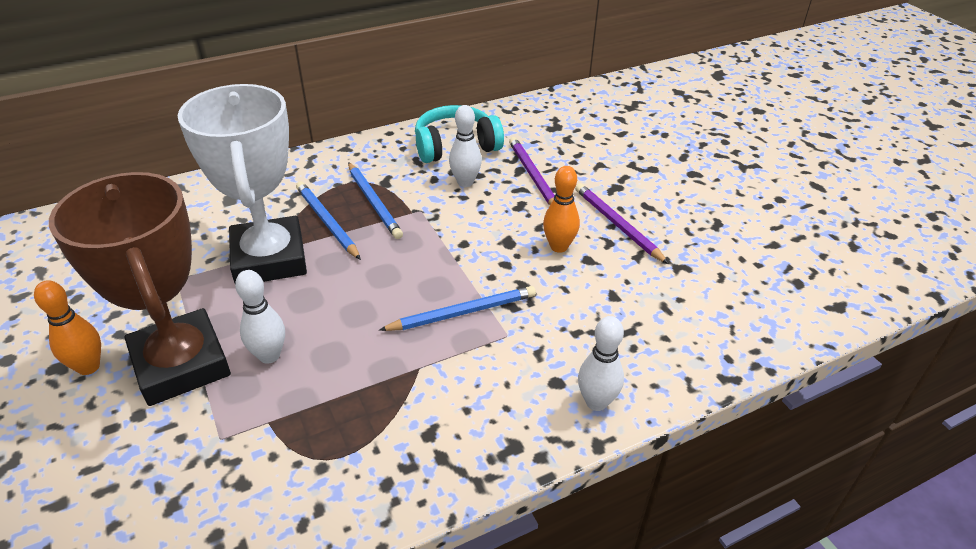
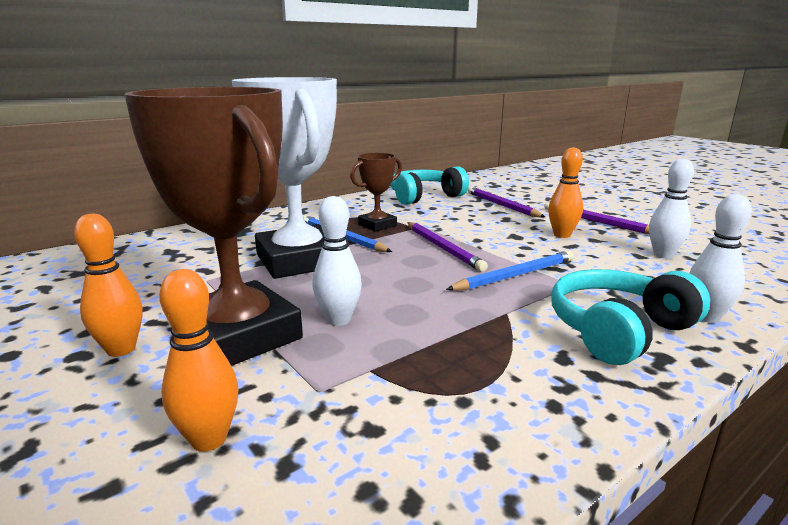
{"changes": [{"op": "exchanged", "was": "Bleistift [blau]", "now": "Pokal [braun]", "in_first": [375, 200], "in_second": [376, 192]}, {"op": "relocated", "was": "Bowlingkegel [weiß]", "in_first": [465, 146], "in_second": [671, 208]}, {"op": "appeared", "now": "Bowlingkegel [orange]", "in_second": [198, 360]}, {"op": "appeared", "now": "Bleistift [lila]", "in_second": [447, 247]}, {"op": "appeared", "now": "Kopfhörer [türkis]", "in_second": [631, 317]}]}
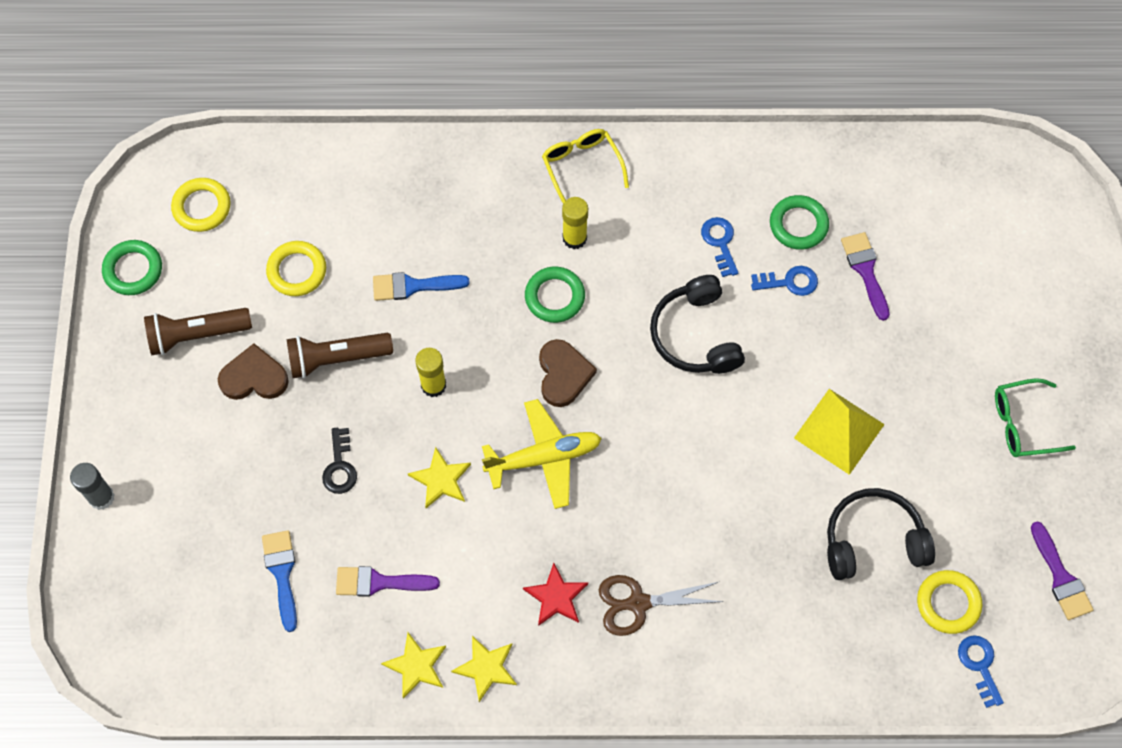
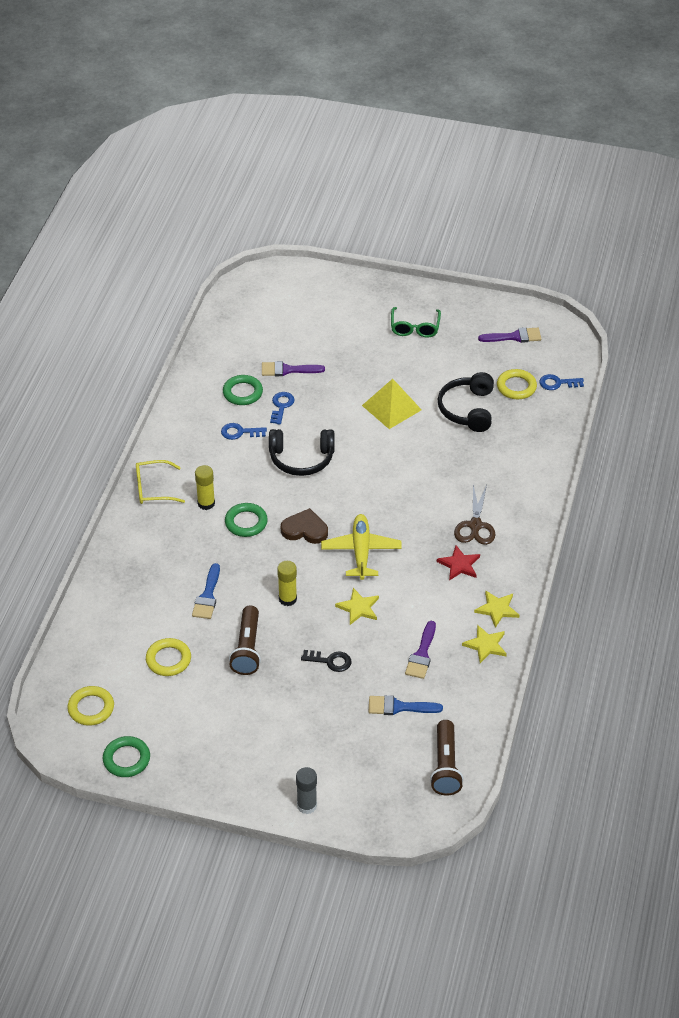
{"changes": [{"op": "relocated", "was": "Taschenlampe [braun]", "in_first": [198, 331], "in_second": [447, 758]}, {"op": "missing", "was": "Herz [braun]", "in_first": [253, 371]}]}
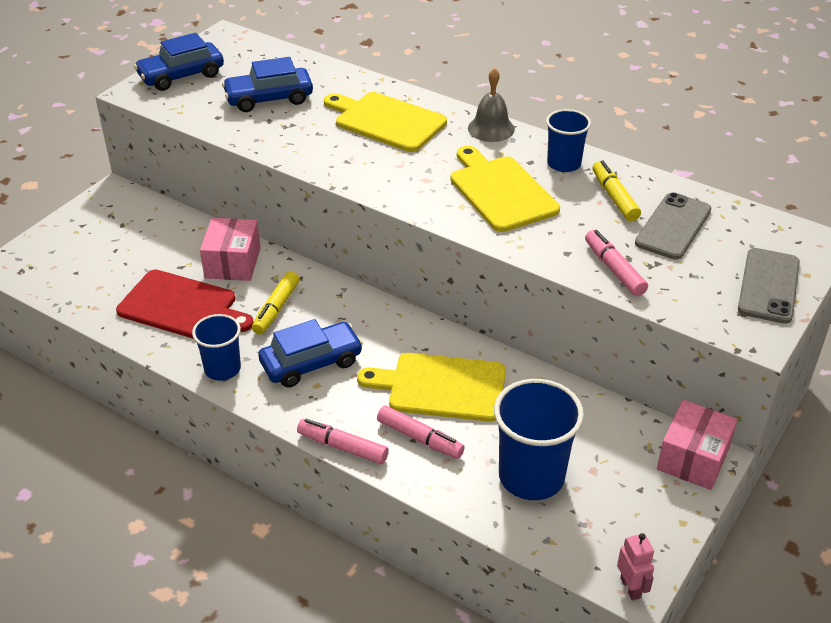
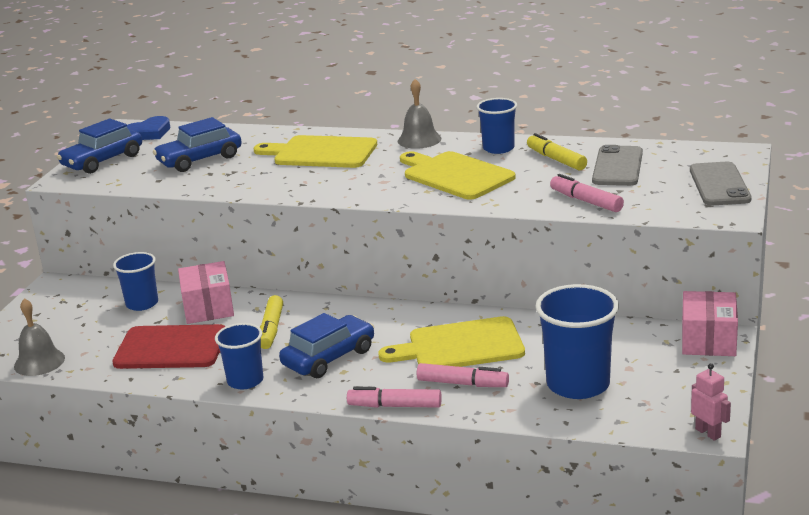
{"changes": [{"op": "appeared", "now": "Glocke [grau]", "in_second": [39, 337]}, {"op": "appeared", "now": "Becher [blau]", "in_second": [135, 281]}, {"op": "appeared", "now": "Herz [blau]", "in_second": [148, 128]}]}
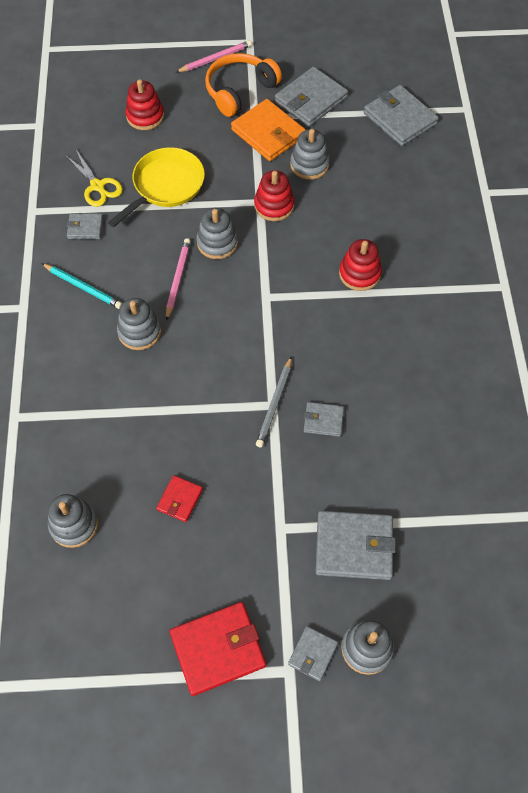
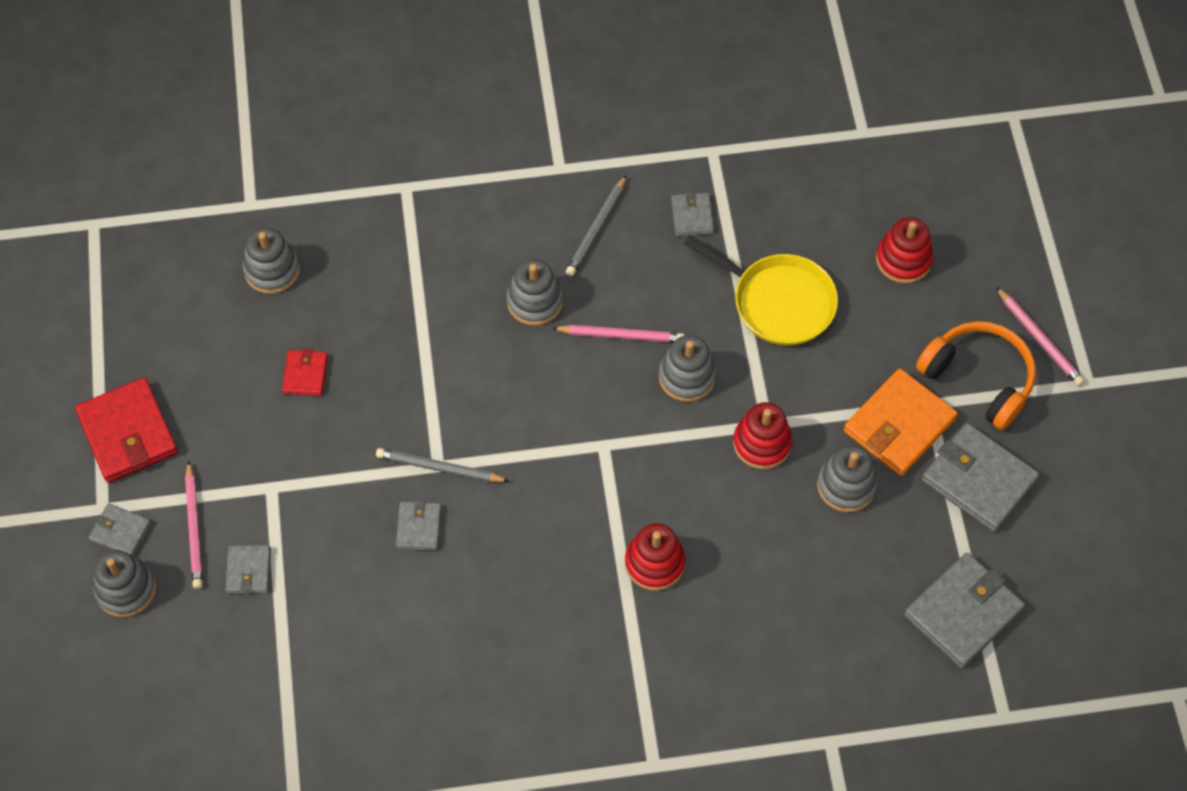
{"changes": [{"op": "colour", "was": "Bleistift [türkis]", "now": "Bleistift [grau]", "in_first": [81, 286], "in_second": [596, 225]}, {"op": "missing", "was": "Schere [gelb]", "in_first": [94, 178]}, {"op": "spun", "was": "Geldbörse [rot]", "in_first": [179, 498], "in_second": [305, 372], "clockwise": 75}, {"op": "size", "was": "Geldbörse [grau]", "in_first": [355, 545], "in_second": [248, 569], "ratio": 0.53}, {"op": "appeared", "now": "Bleistift [rosa]", "in_second": [194, 525]}]}
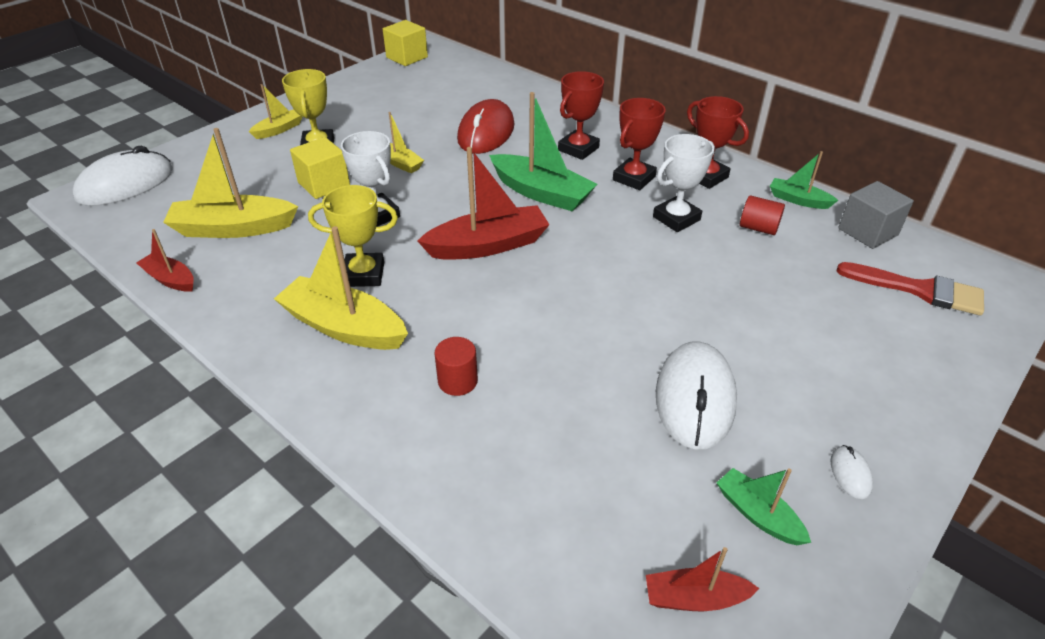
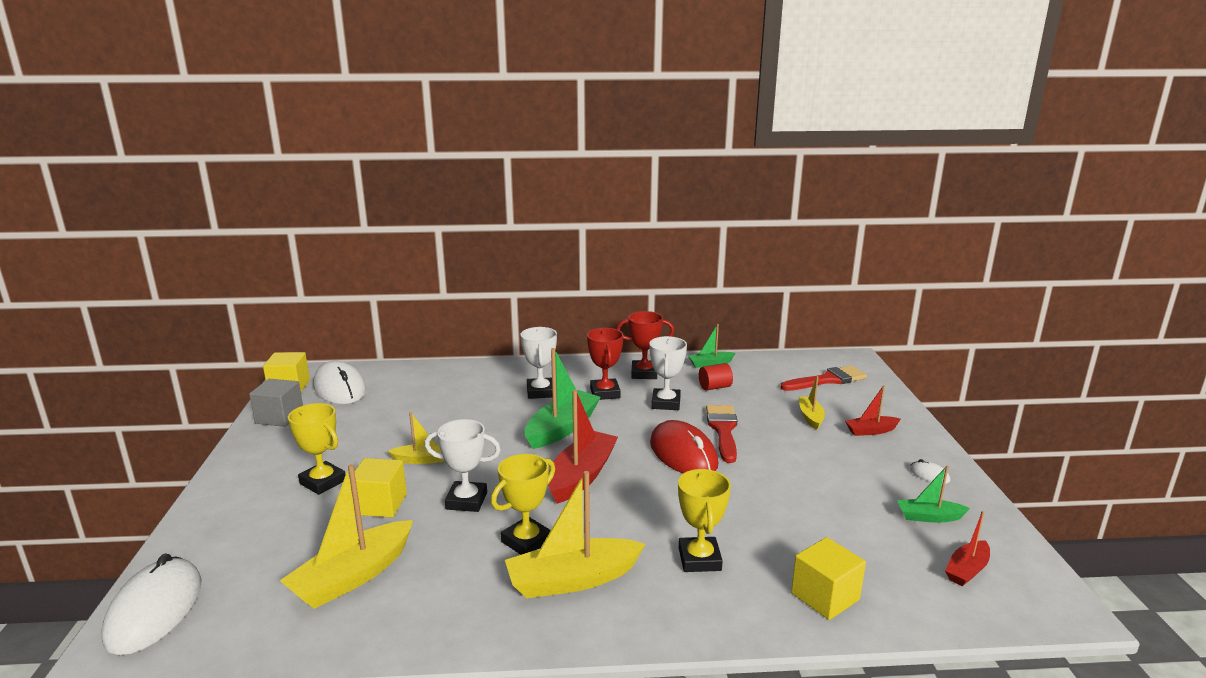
{"changes": [{"op": "relocated", "was": "Boot [rot]", "in_first": [165, 260], "in_second": [873, 410]}, {"op": "relocated", "was": "Boot [gelb]", "in_first": [275, 111], "in_second": [812, 403]}, {"op": "exchanged", "was": "Vollzylinder [rot]", "now": "Pokal [gelb]", "in_first": [456, 366], "in_second": [704, 520]}, {"op": "relocated", "was": "Computermaus [rot]", "in_first": [485, 126], "in_second": [684, 447]}, {"op": "spun", "was": "Boot [grün]", "in_first": [543, 151], "in_second": [563, 398], "clockwise": -45}, {"op": "colour", "was": "Pokal [rot]", "now": "Pokal [weiß]", "in_first": [581, 115], "in_second": [538, 363]}, {"op": "relocated", "was": "Computermaus [weiß]", "in_first": [696, 395], "in_second": [339, 382]}, {"op": "relocated", "was": "Kubus [grau]", "in_first": [876, 215], "in_second": [276, 403]}, {"op": "appeared", "now": "Pinsel [rot]", "in_second": [721, 434]}, {"op": "appeared", "now": "Kubus [gelb]", "in_second": [828, 578]}]}
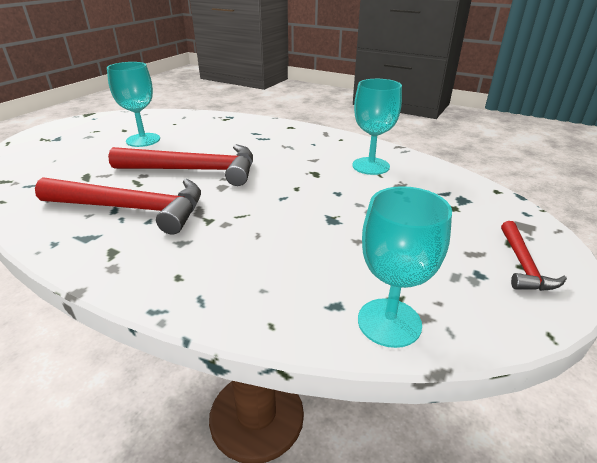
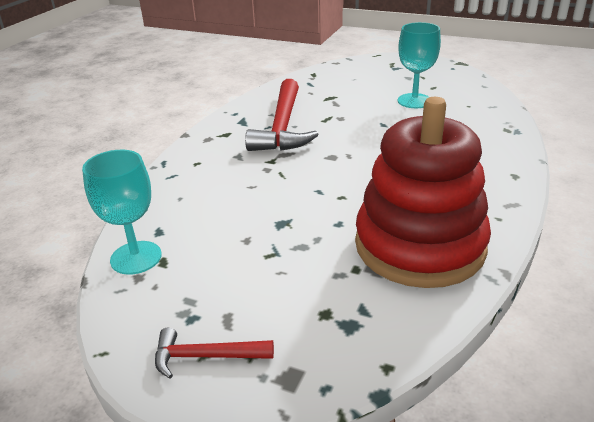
{"changes": [{"op": "missing", "was": "Hammer [rot]", "in_first": [180, 165]}, {"op": "exchanged", "was": "Kelch [türkis]", "now": "Stapelspielzeug [rot]", "in_first": [377, 127], "in_second": [423, 192]}]}
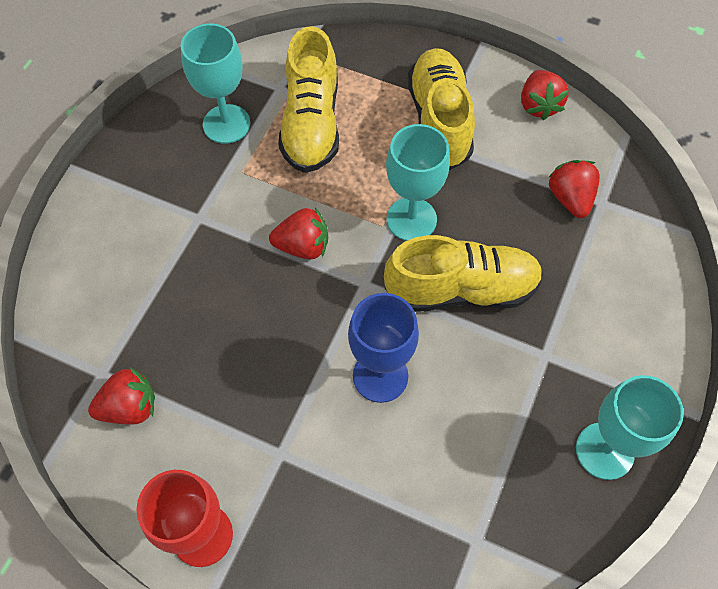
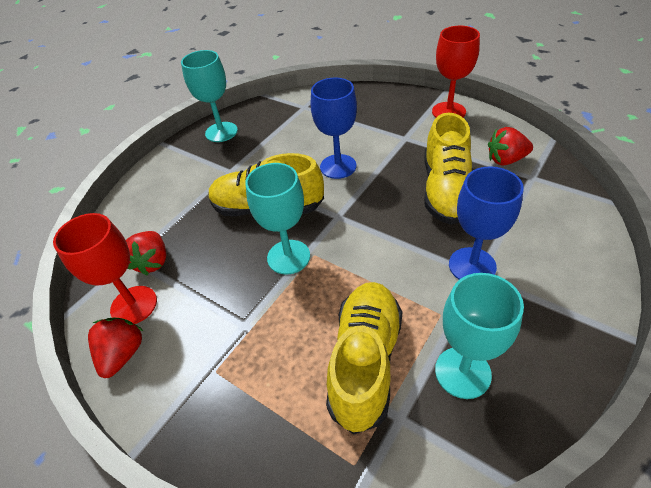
{"changes": [{"op": "missing", "was": "Erdbeere [rot]", "in_first": [298, 233]}, {"op": "relocated", "was": "Schuh [gelb]", "in_first": [441, 109], "in_second": [448, 169]}, {"op": "appeared", "now": "Kelch [rot]", "in_second": [105, 268]}, {"op": "appeared", "now": "Kelch [blau]", "in_second": [486, 223]}]}
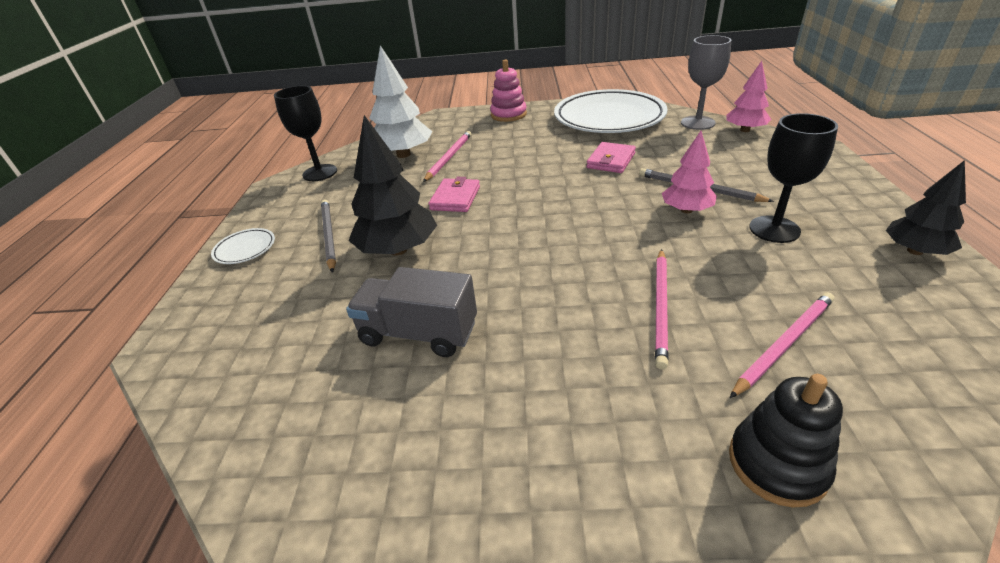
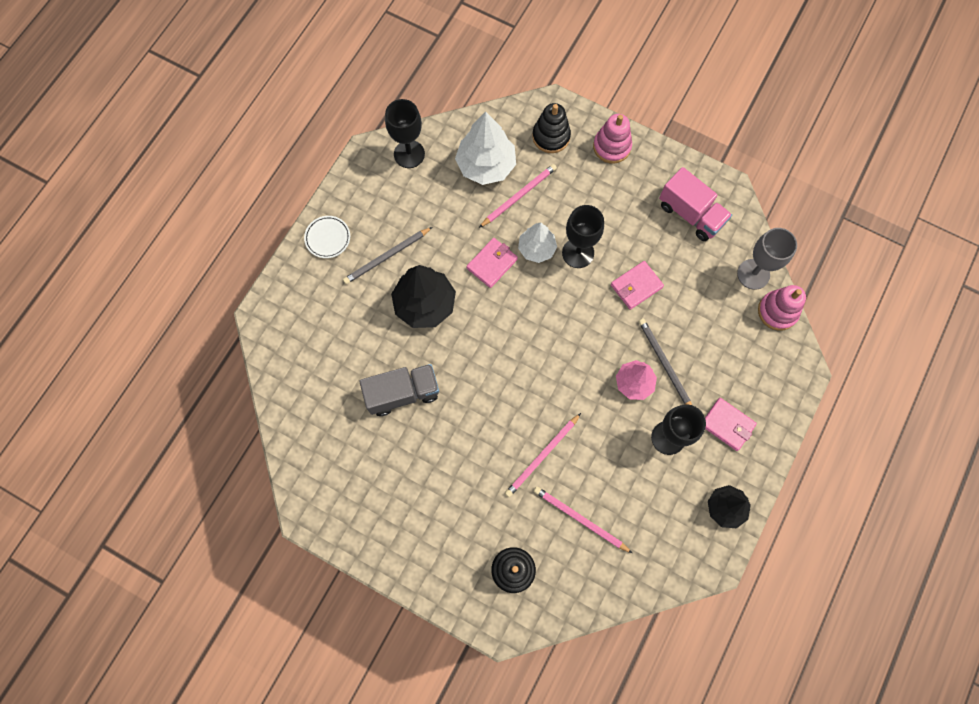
{"changes": [{"op": "spun", "was": "Bleistift [grau]", "in_first": [328, 236], "in_second": [387, 255], "clockwise": -135}, {"op": "spun", "was": "Lastwagen [grau]", "in_first": [411, 312], "in_second": [399, 390], "clockwise": 120}, {"op": "exchanged", "was": "Teller [weiß]", "now": "Lastwagen [rosa]", "in_first": [611, 111], "in_second": [695, 204]}, {"op": "exchanged", "was": "Baum [rosa]", "now": "Stapelspielzeug [rosa]", "in_first": [748, 96], "in_second": [782, 308]}, {"op": "spun", "was": "Bleistift [rosa]", "in_first": [782, 345], "in_second": [583, 519], "clockwise": -135}, {"op": "appeared", "now": "Baum [weiß]", "in_second": [537, 242]}, {"op": "appeared", "now": "Stapelspielzeug [schwarz]", "in_second": [551, 128]}, {"op": "appeared", "now": "Kelch [schwarz]", "in_second": [583, 236]}, {"op": "appeared", "now": "Geldbörse [rosa]", "in_second": [731, 424]}]}
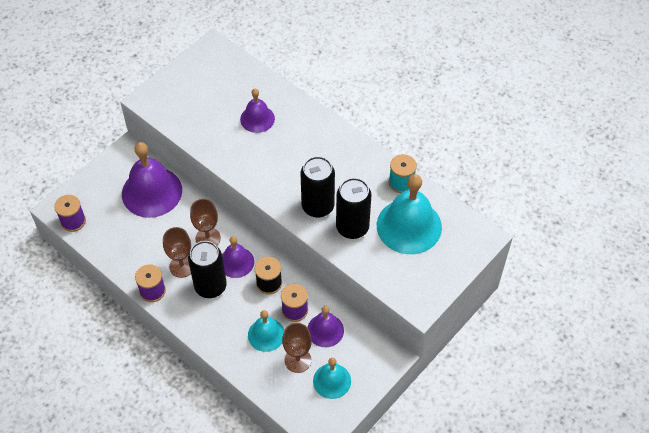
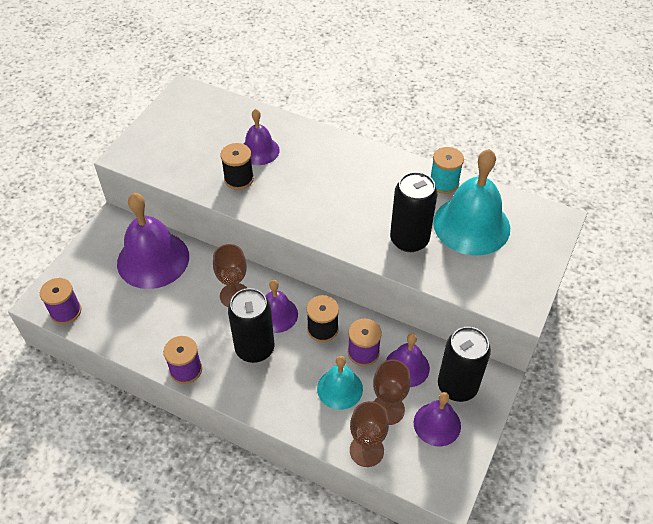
{"changes": [{"op": "relocated", "was": "Kelch [braun]", "in_first": [177, 252], "in_second": [369, 434]}, {"op": "relocated", "was": "Dose [schwarz]", "in_first": [318, 187], "in_second": [464, 364]}, {"op": "colour", "was": "Glocke [türkis]", "now": "Glocke [lila]", "in_first": [332, 378], "in_second": [437, 419]}, {"op": "appeared", "now": "Garnrolle [schwarz]", "in_second": [237, 166]}]}
